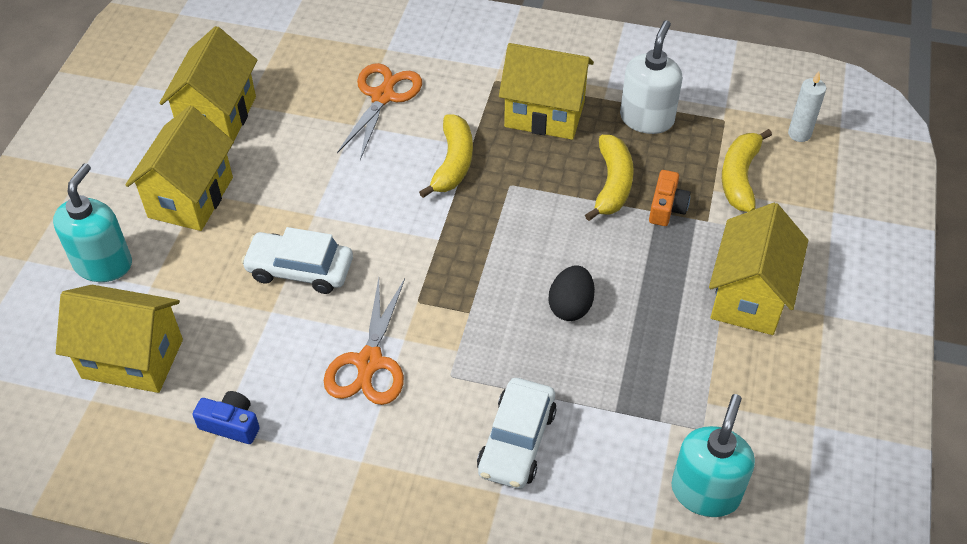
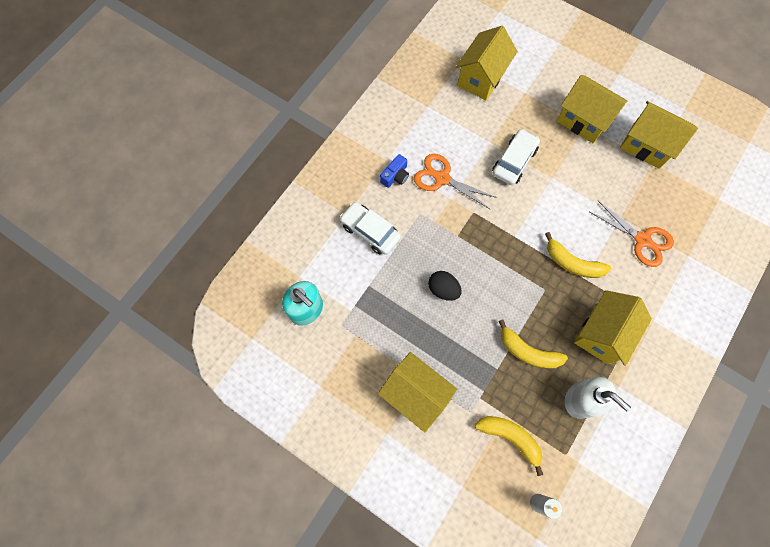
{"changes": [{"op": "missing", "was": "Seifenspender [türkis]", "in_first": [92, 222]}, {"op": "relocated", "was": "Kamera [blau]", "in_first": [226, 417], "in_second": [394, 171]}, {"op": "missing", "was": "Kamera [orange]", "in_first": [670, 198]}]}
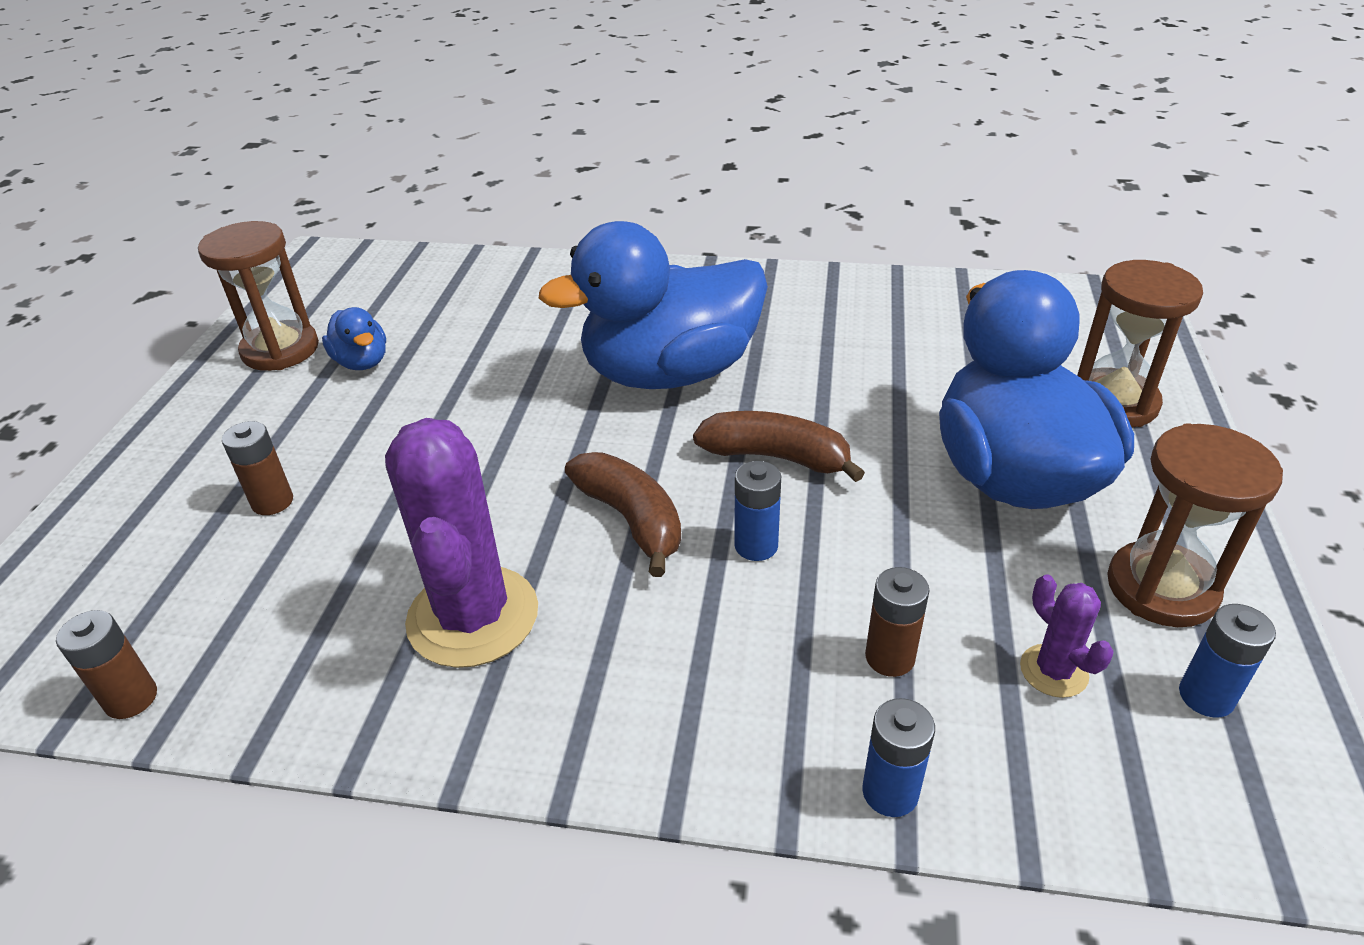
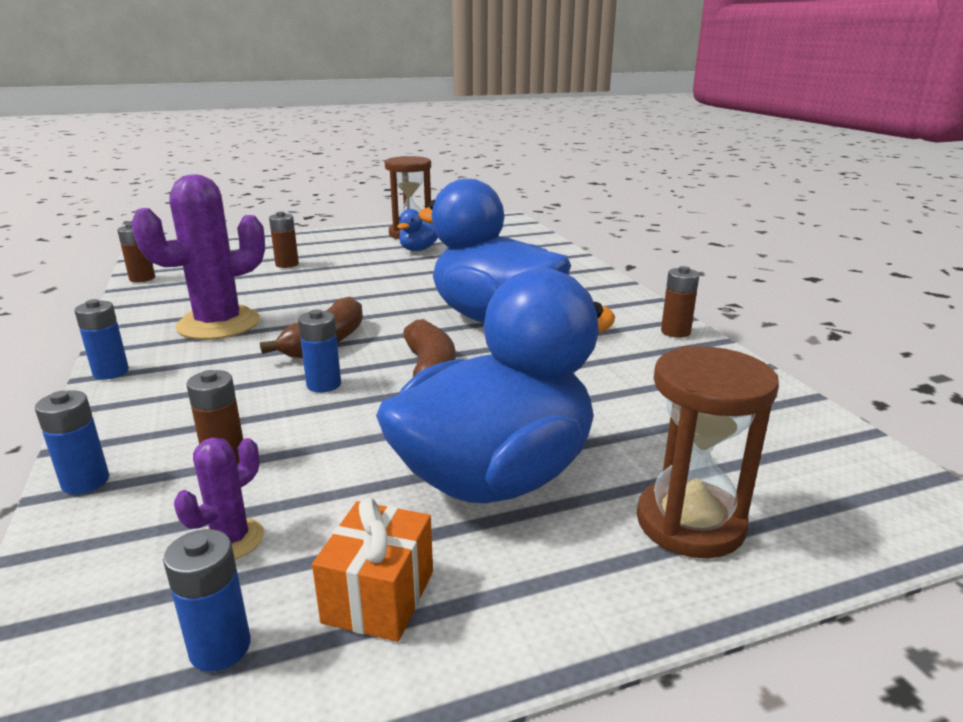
{"changes": [{"op": "exchanged", "was": "Sanduhr [braun]", "now": "Geschenk [orange]", "in_first": [1195, 525], "in_second": [372, 570]}, {"op": "appeared", "now": "Batterie [blau]", "in_second": [101, 339]}, {"op": "appeared", "now": "Batterie [braun]", "in_second": [680, 302]}]}
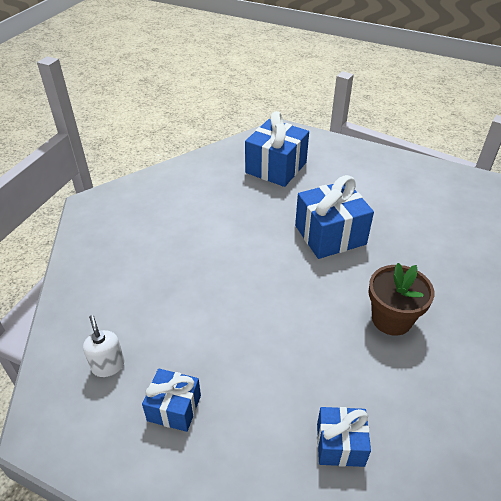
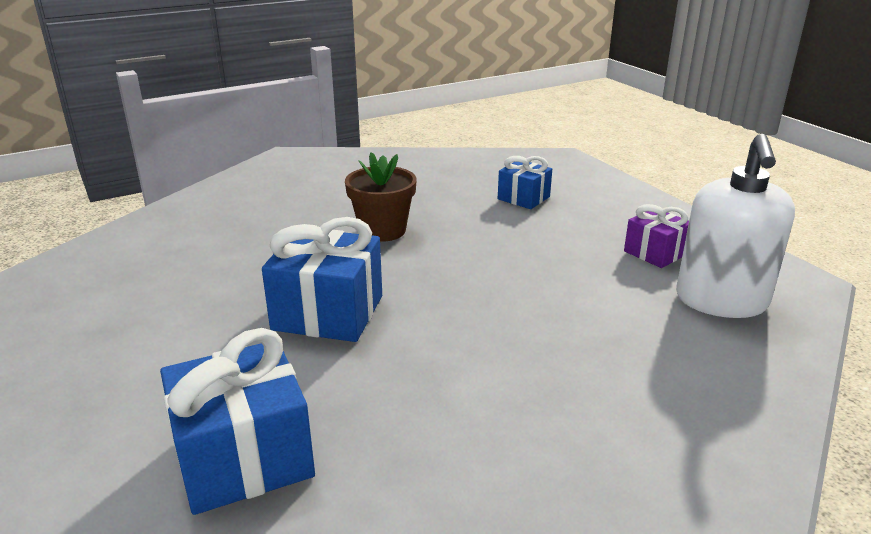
{"changes": [{"op": "size", "was": "Seifenspender [weiß]", "in_first": [104, 346], "in_second": [735, 226], "ratio": 2.13}, {"op": "colour", "was": "Geschenk [blau]", "now": "Geschenk [lila]", "in_first": [171, 400], "in_second": [656, 236]}]}
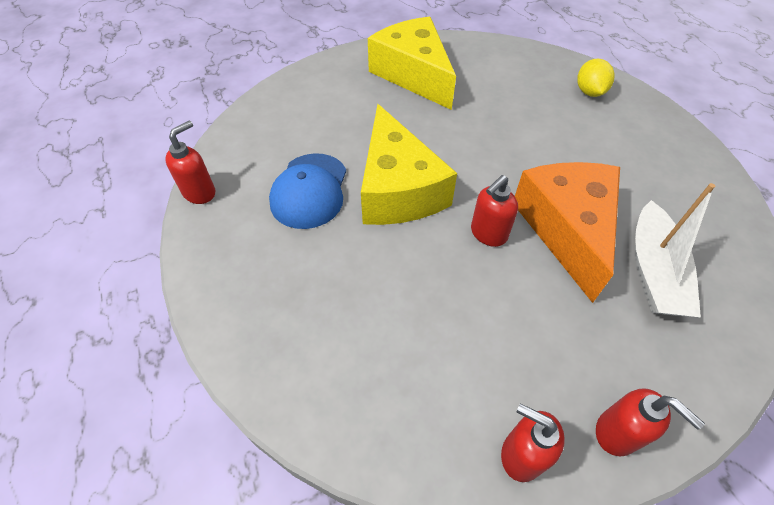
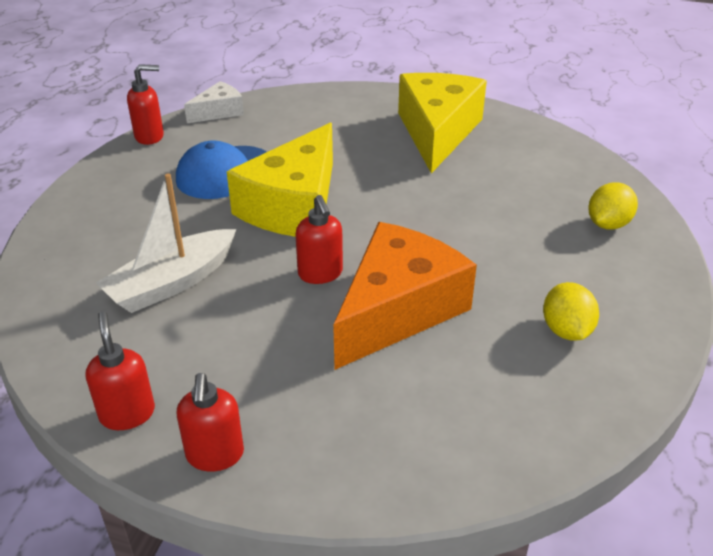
{"changes": [{"op": "spun", "was": "Seifenspender [rot]", "in_first": [494, 211], "in_second": [319, 239], "clockwise": -105}, {"op": "relocated", "was": "Boot [weiß]", "in_first": [675, 250], "in_second": [166, 243]}, {"op": "appeared", "now": "Käse [weiß]", "in_second": [214, 102]}, {"op": "appeared", "now": "Zitrone [gelb]", "in_second": [571, 311]}]}
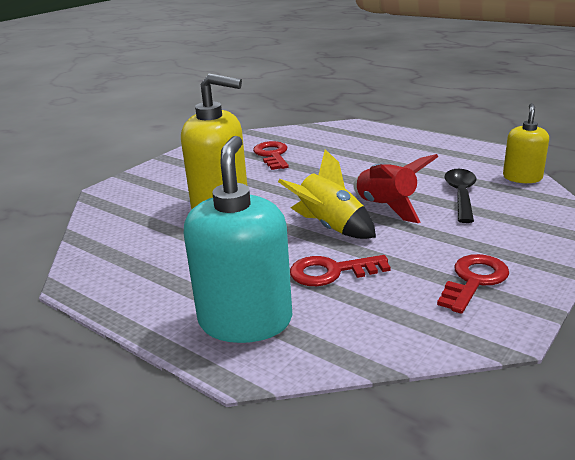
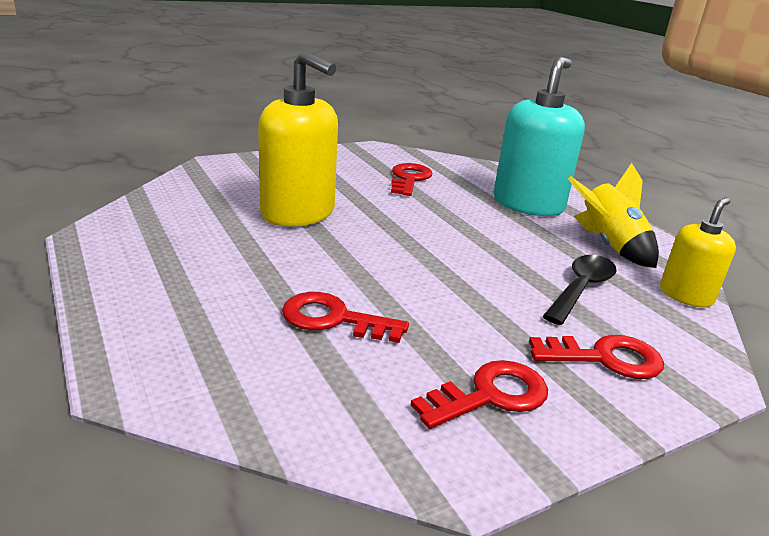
{"changes": [{"op": "relocated", "was": "Seifenspender [türkis]", "in_first": [237, 239], "in_second": [539, 136]}, {"op": "relocated", "was": "Rakete [gelb]", "in_first": [327, 194], "in_second": [613, 215]}, {"op": "missing", "was": "Rakete [rot]", "in_first": [396, 188]}, {"op": "appeared", "now": "Schlüssel [rot]", "in_second": [596, 357]}]}
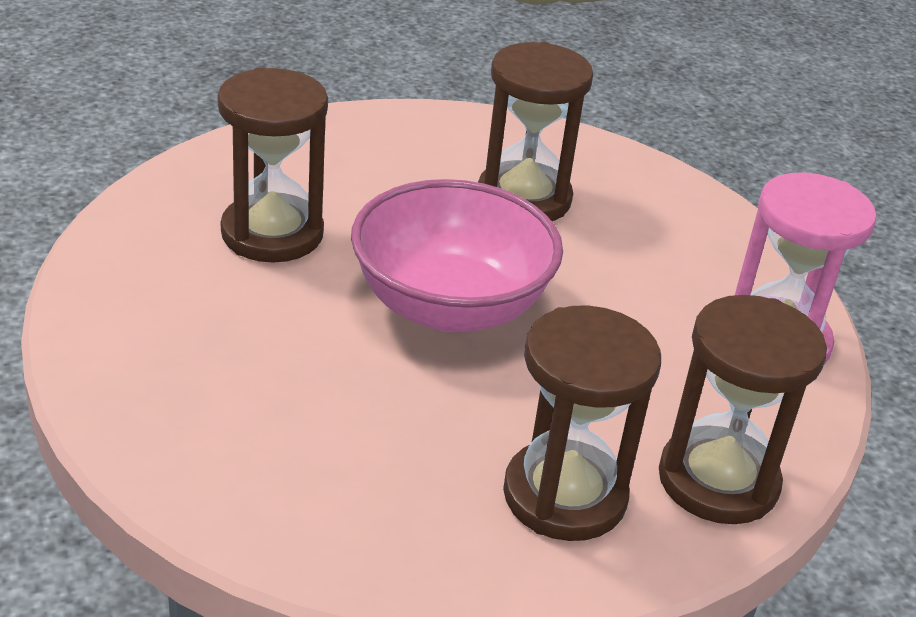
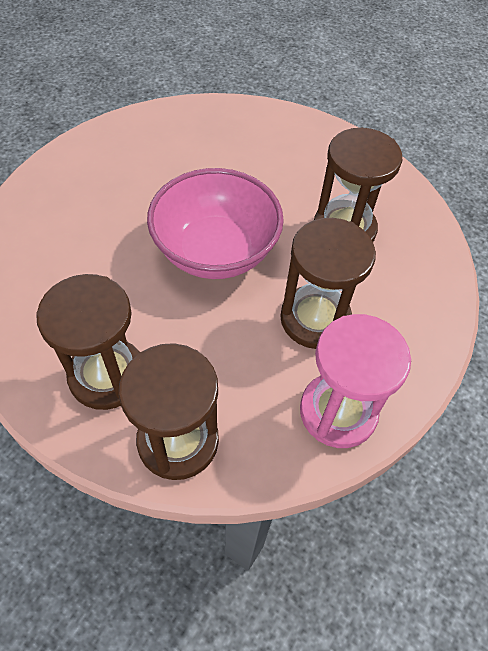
{"changes": [{"op": "relocated", "was": "Sanduhr [braun]", "in_first": [273, 165], "in_second": [328, 283]}]}
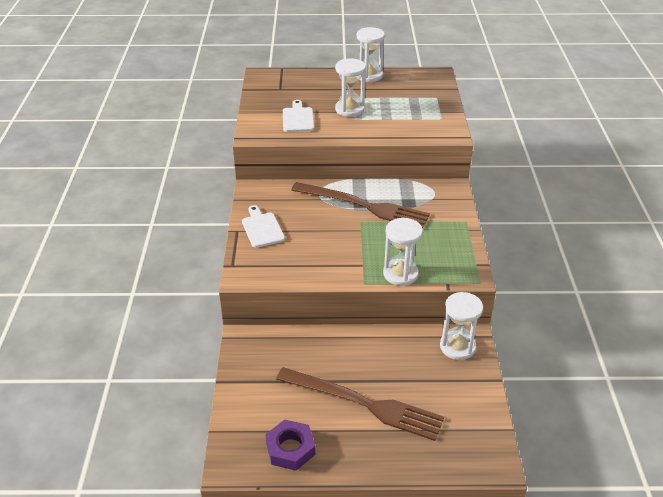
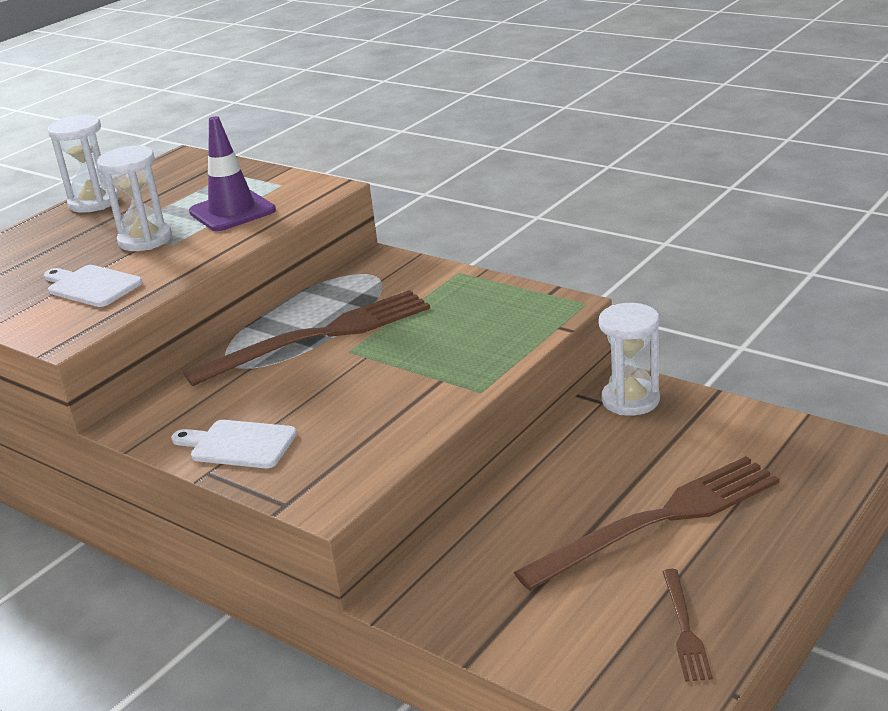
{"changes": [{"op": "exchanged", "was": "Sechskantmutter [lila]", "now": "Gabel [braun]", "in_first": [290, 445], "in_second": [687, 625]}, {"op": "missing", "was": "Sanduhr [weiß]", "in_first": [403, 252]}, {"op": "appeared", "now": "Leitkegel [lila]", "in_second": [232, 173]}]}
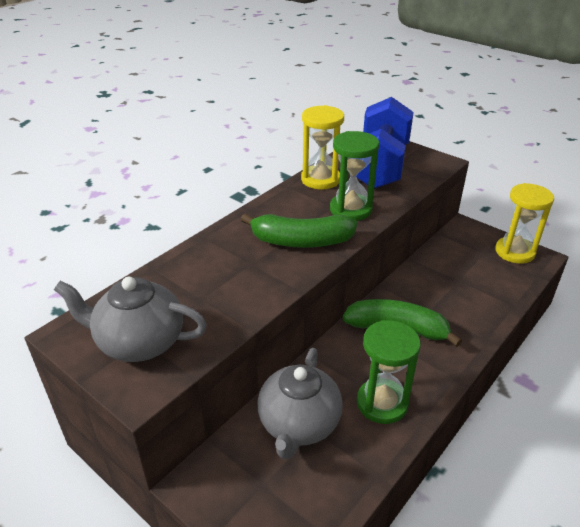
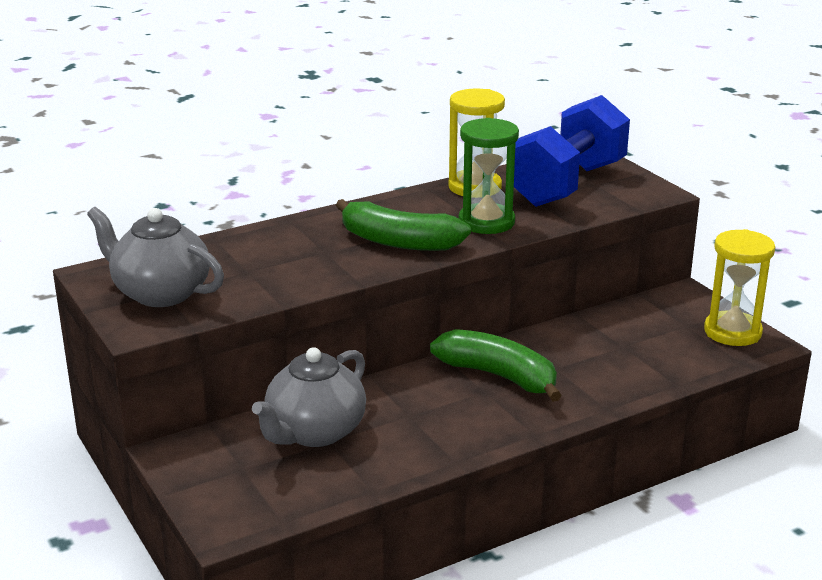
{"changes": [{"op": "missing", "was": "Sanduhr [grün]", "in_first": [389, 372]}]}
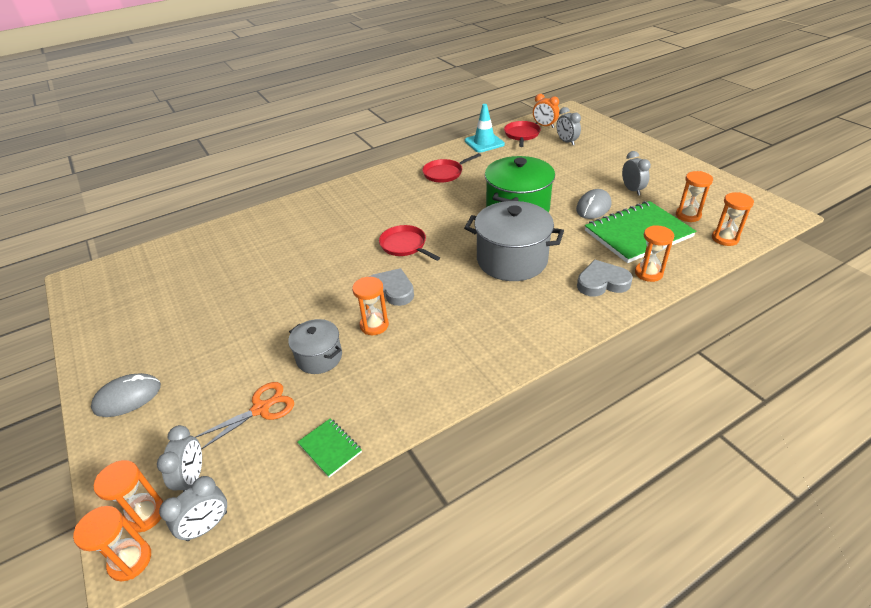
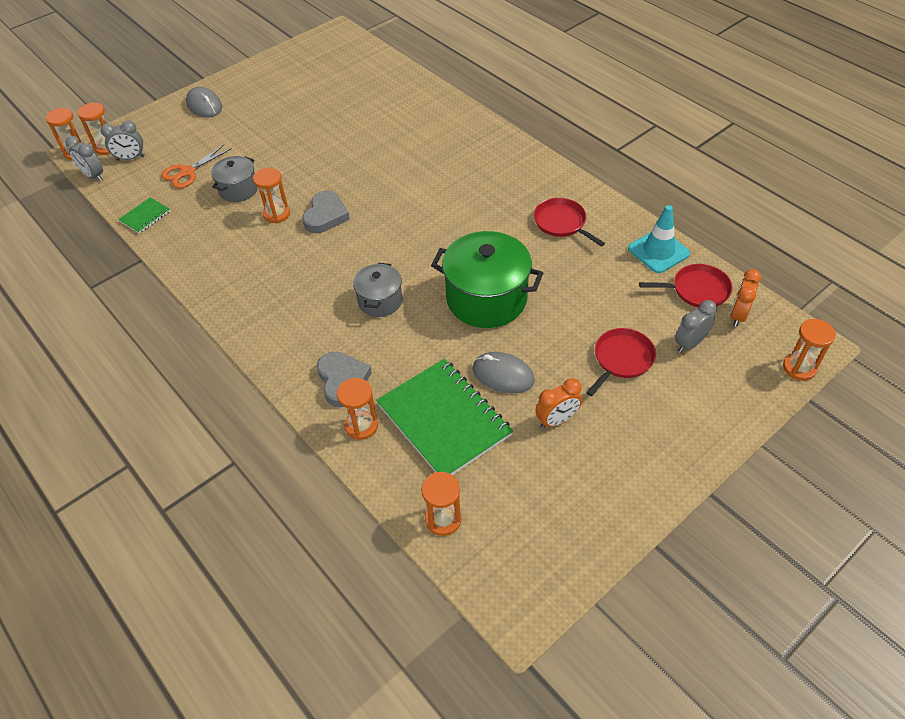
{"changes": [{"op": "spun", "was": "Schere [orange]", "in_first": [244, 416], "in_second": [196, 166], "clockwise": 90}, {"op": "relocated", "was": "Pfanne [rot]", "in_first": [409, 243], "in_second": [621, 362]}, {"op": "size", "was": "Kochtopf [grau]", "in_first": [514, 241], "in_second": [377, 290], "ratio": 0.56}, {"op": "colour", "was": "Wecker [grau]", "now": "Wecker [orange]", "in_first": [636, 173], "in_second": [558, 403]}, {"op": "relocated", "was": "Sanduhr [orange]", "in_first": [694, 196], "in_second": [809, 350]}]}
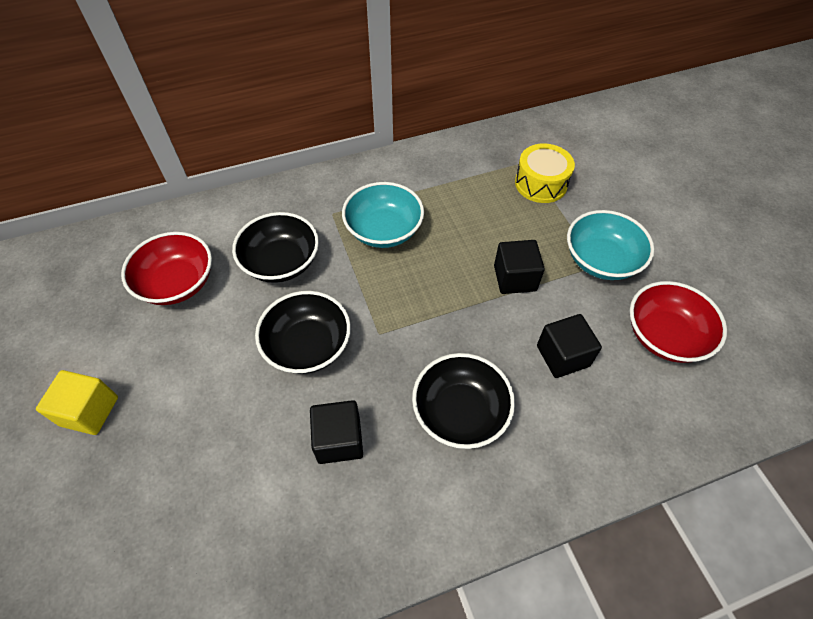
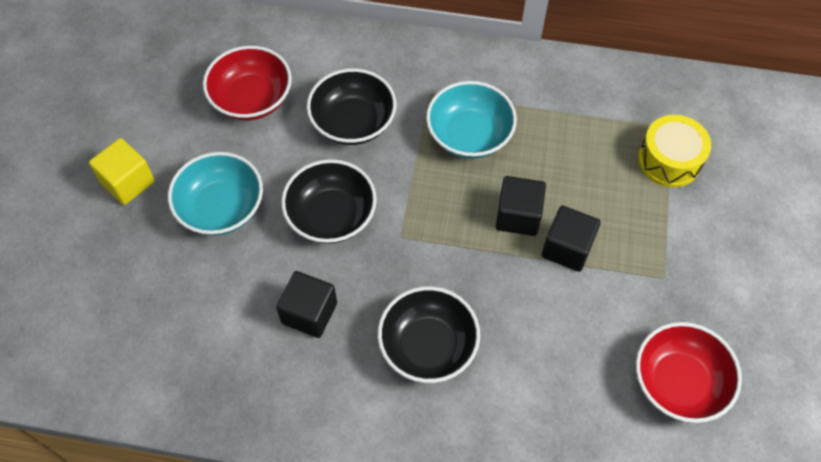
{"changes": [{"op": "relocated", "was": "Kubus [schwarz]", "in_first": [569, 346], "in_second": [521, 206]}, {"op": "relocated", "was": "Schüssel [türkis]", "in_first": [610, 245], "in_second": [215, 193]}]}
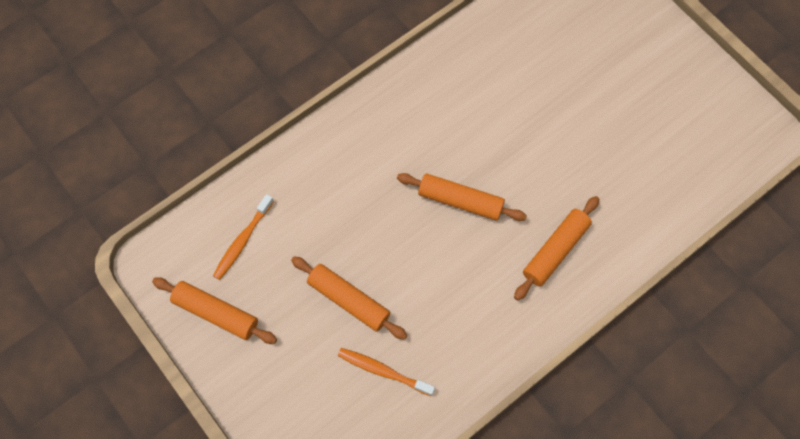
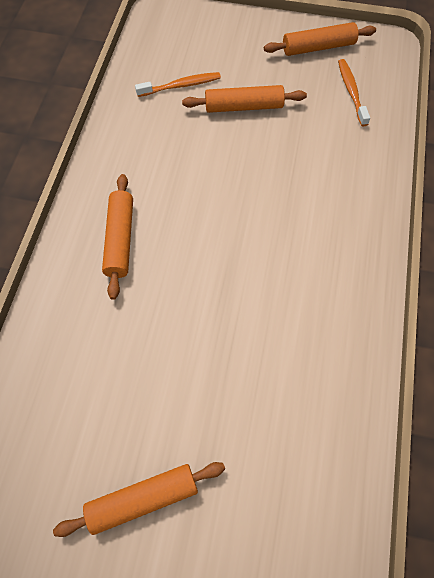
{"changes": [{"op": "relocated", "was": "Nudelholz [orange]", "in_first": [462, 197], "in_second": [139, 499]}]}
